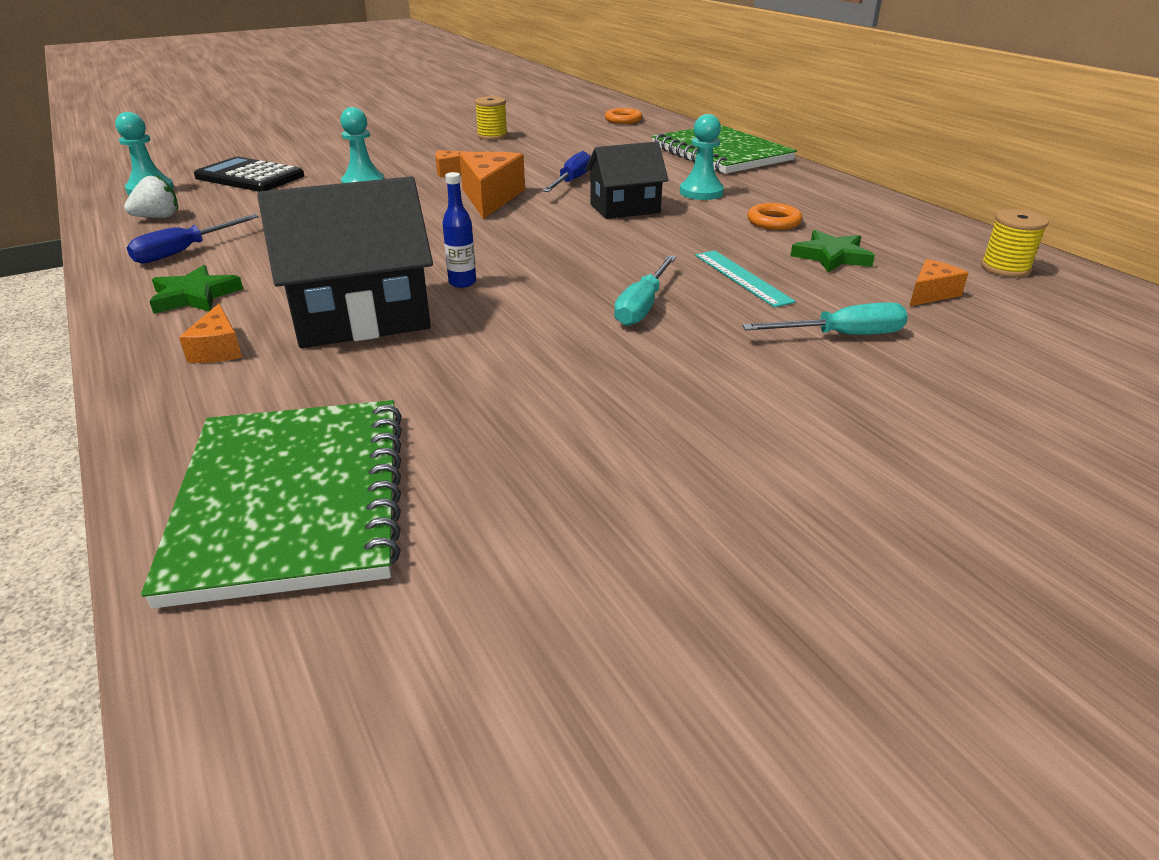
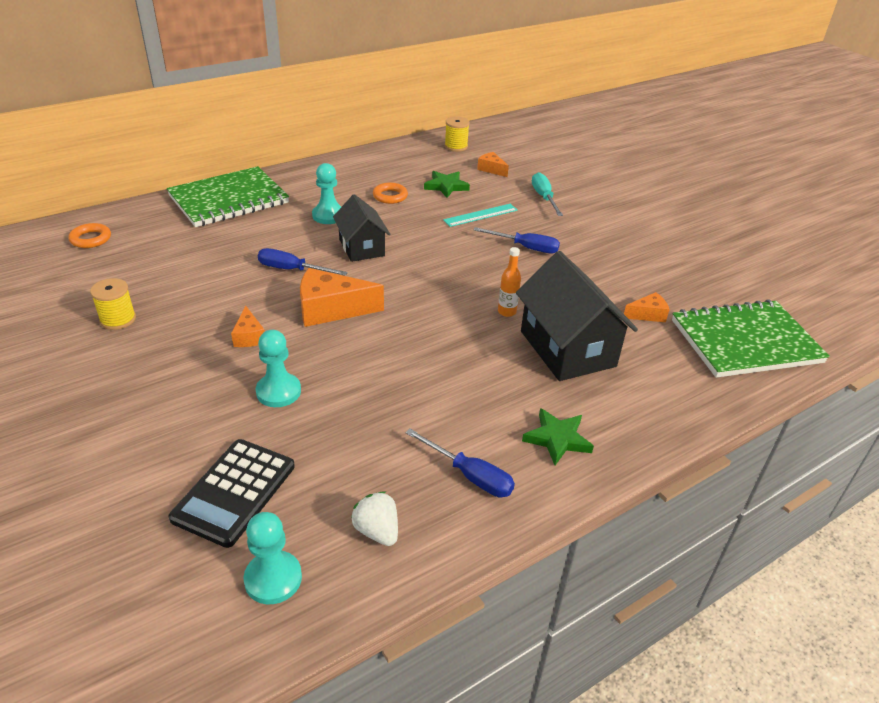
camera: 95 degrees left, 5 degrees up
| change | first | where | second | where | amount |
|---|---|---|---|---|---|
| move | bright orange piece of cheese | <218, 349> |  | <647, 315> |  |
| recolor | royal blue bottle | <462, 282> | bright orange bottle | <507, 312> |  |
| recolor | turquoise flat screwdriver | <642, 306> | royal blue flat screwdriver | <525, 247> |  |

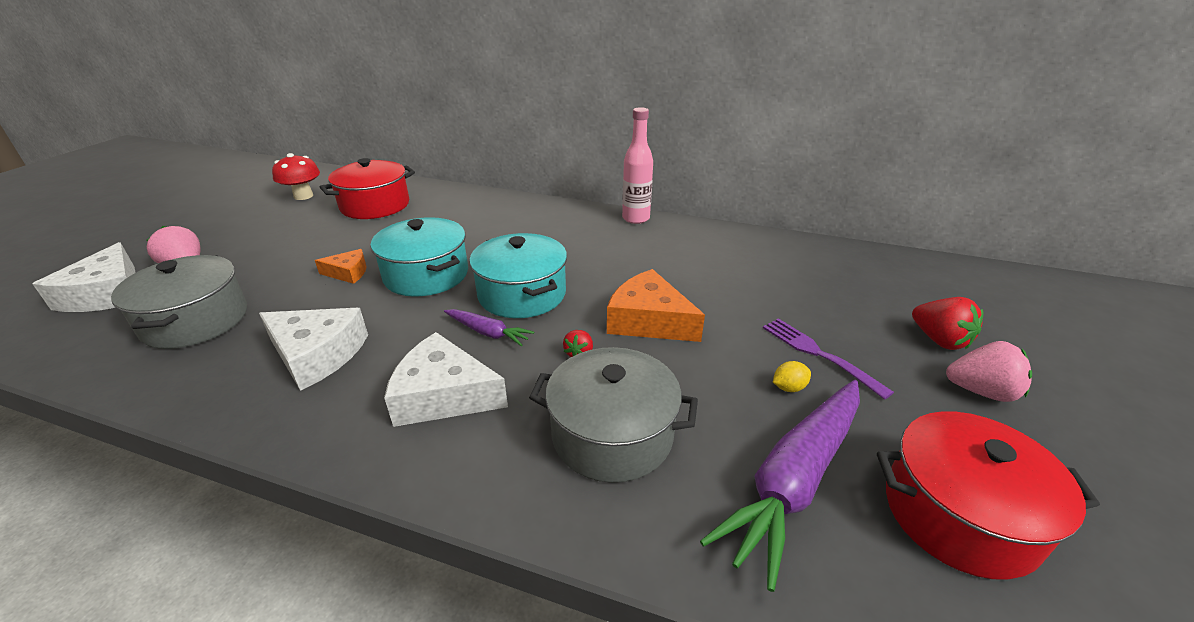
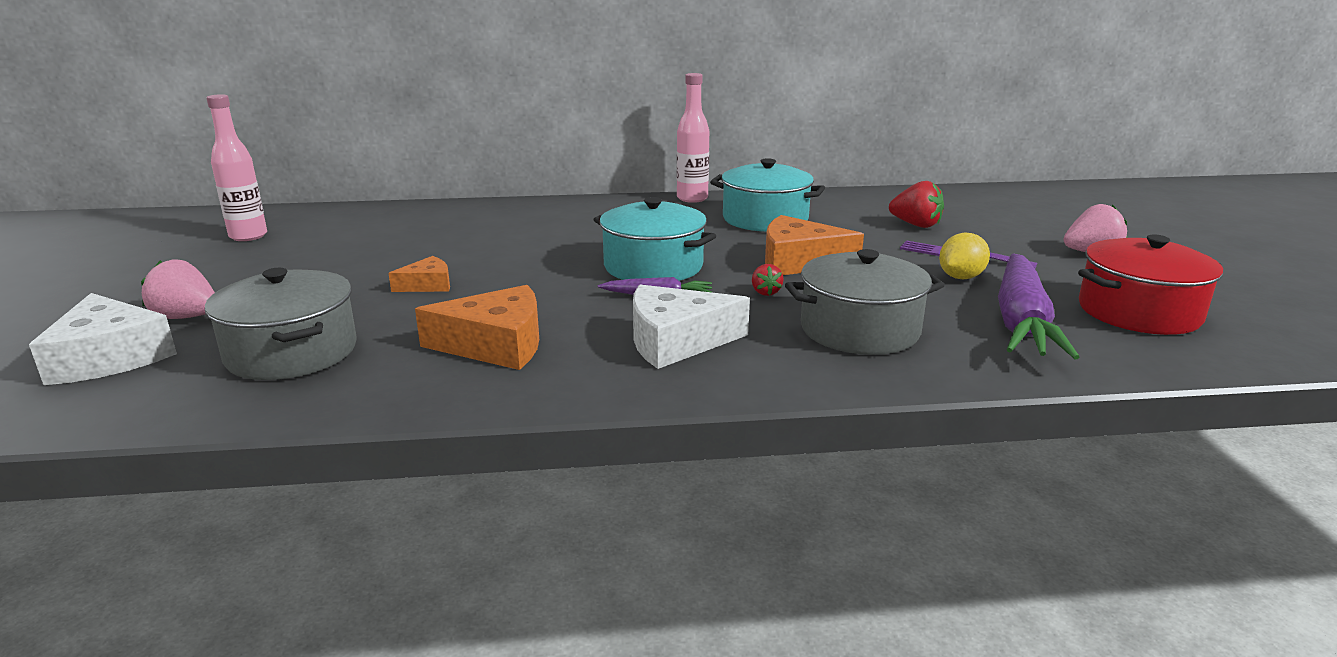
camera: 25 degrees left, 10 degrees down
| change | first | where | second | where | amount |
|---|---|---|---|---|---|
| recolor | pure white piece of cheese | <317, 355> | bright orange piece of cheese | <496, 345> |  |
| replace | crimson mushroom | <303, 196> | rosy bottle | <248, 236> |  |
| delete | crimson cooking pot | <375, 205> |  |  |  |
| move | turquoise cooking pot | <426, 275> |  | <765, 219> |  |
| resize | yellow citrus fruit | <788, 387> |  | <960, 277> | x1.62 |
| move | crimson toy strawberry | <939, 340> |  | <916, 225> |  |

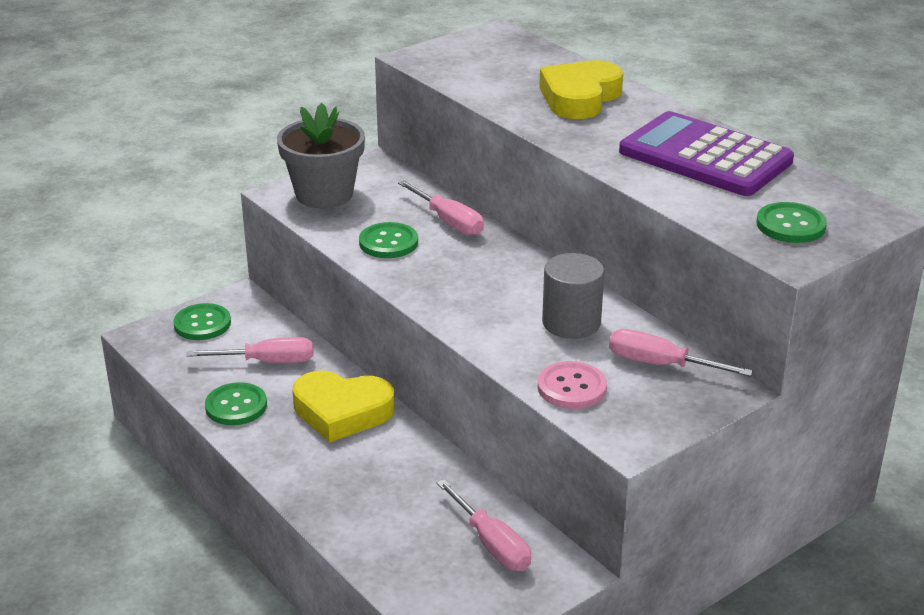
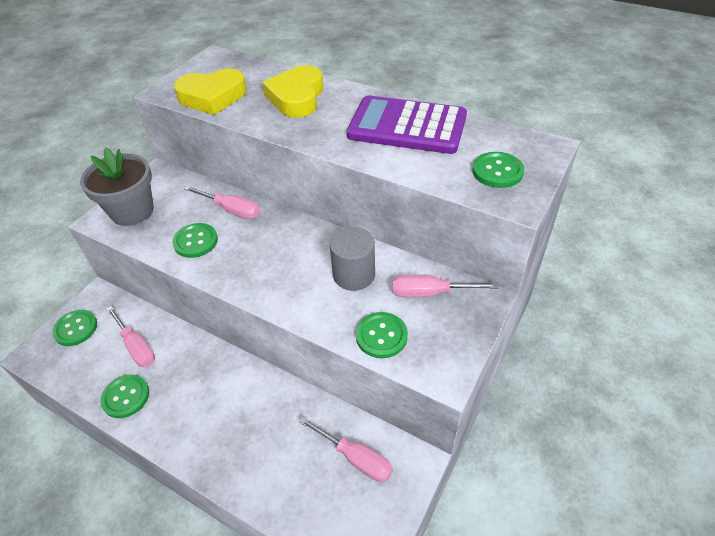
camera: 20 degrees left, 15 degrees up
| change | first | where | second | where | amount |
|---|---|---|---|---|---|
| rotate | rosy flat screwdriver | <268, 362> |  | <136, 347> | 75 degrees clockwise |
| move | yellow love heart | <342, 412> |  | <212, 97> |  |
| recolor | rosy button | <571, 387> | emerald button | <381, 336> |  |

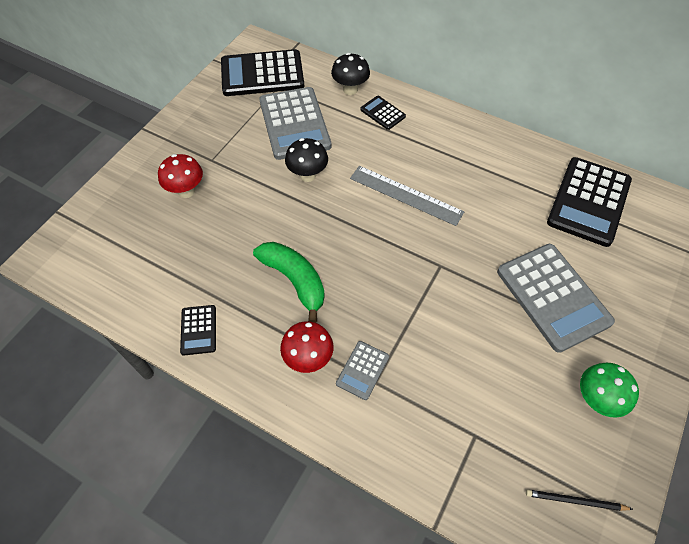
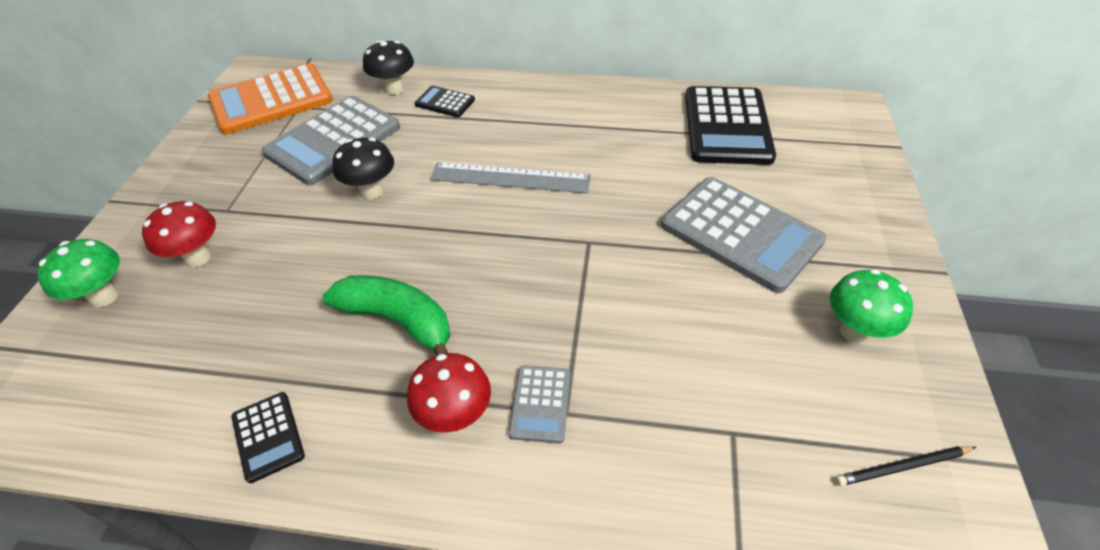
camera: 20 degrees left, 10 degrees down
| change | first | where | second | where | amount |
|---|---|---|---|---|---|
| recolor | black pocket calculator | <262, 74> | bright orange pocket calculator | <271, 100> |  |
| rotate | gray pocket calculator | <294, 124> |  | <333, 141> | 75 degrees clockwise |
| insert |  |  | emerald mushroom | <104, 297> |  |

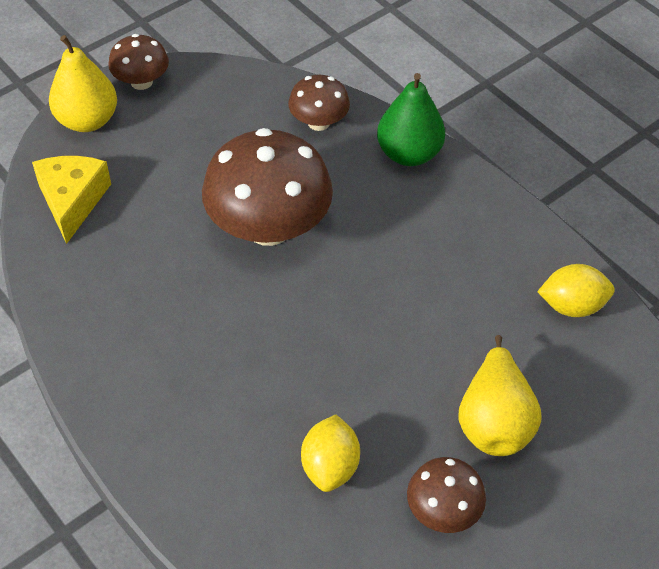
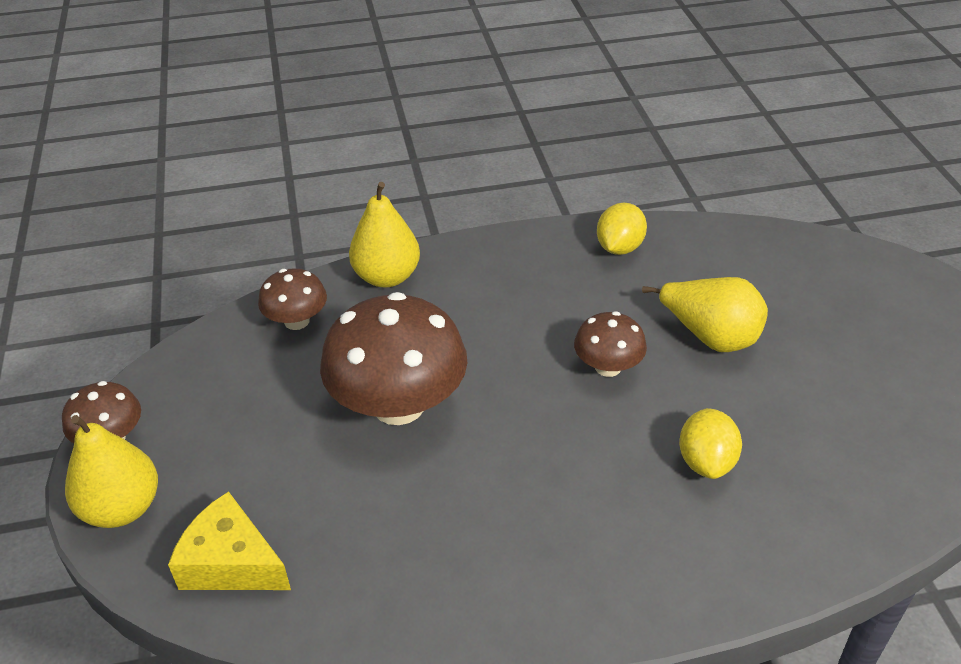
camera: 60 degrees left, 10 degrees down
| change | first | where | second | where | amount |
|---|---|---|---|---|---|
| rotate | yellow citrus fruit | <330, 466> |  | <706, 461> | 60 degrees clockwise |
| recolor | emerald pear | <408, 154> | yellow pear | <387, 277> |  |
| move | dark brown mushroom | <443, 510> |  | <608, 367> |  |

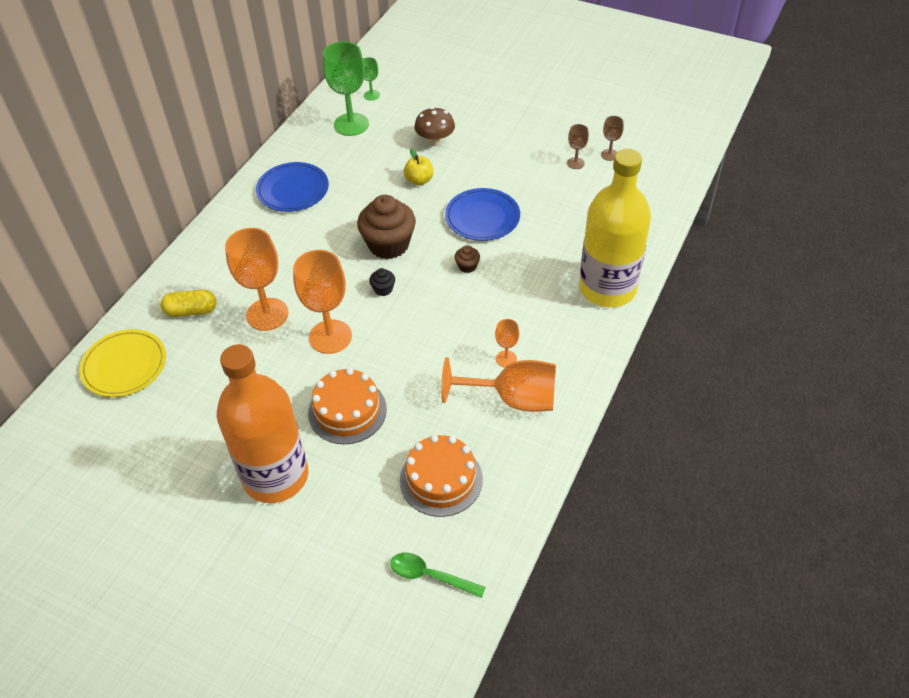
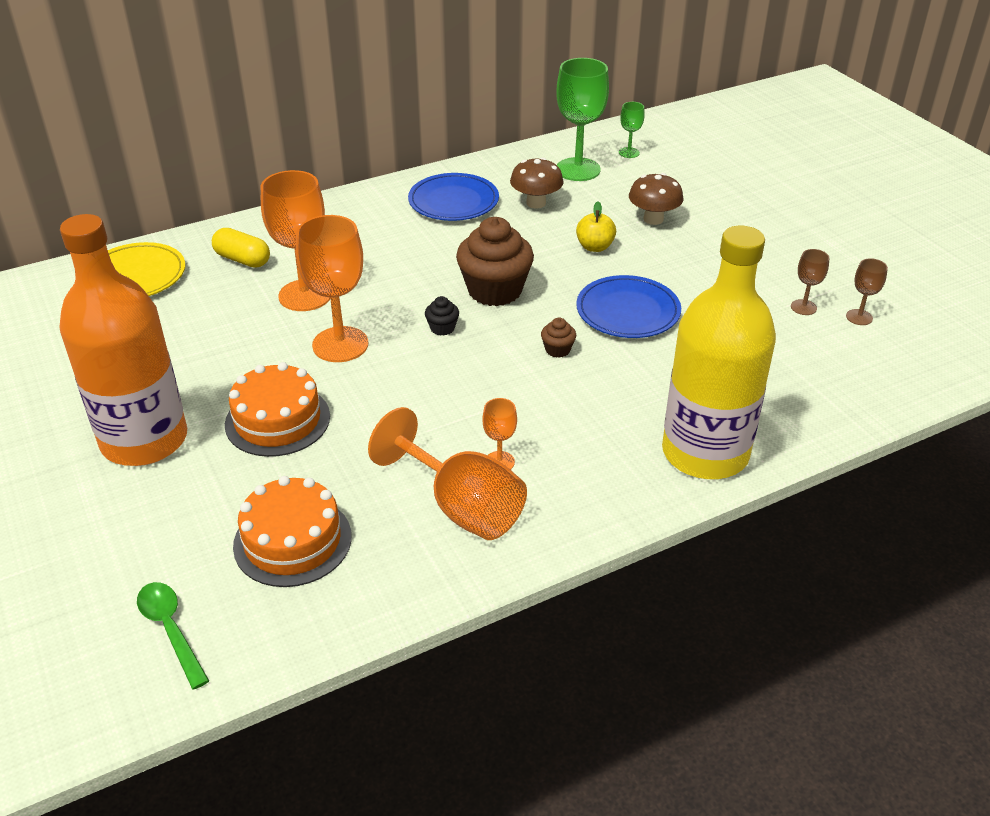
camera: 35 degrees right, 10 degrees down
| change | first | where | second | where | amount |
|---|---|---|---|---|---|
| insert |  |  | dark brown mushroom | <536, 203> |  |

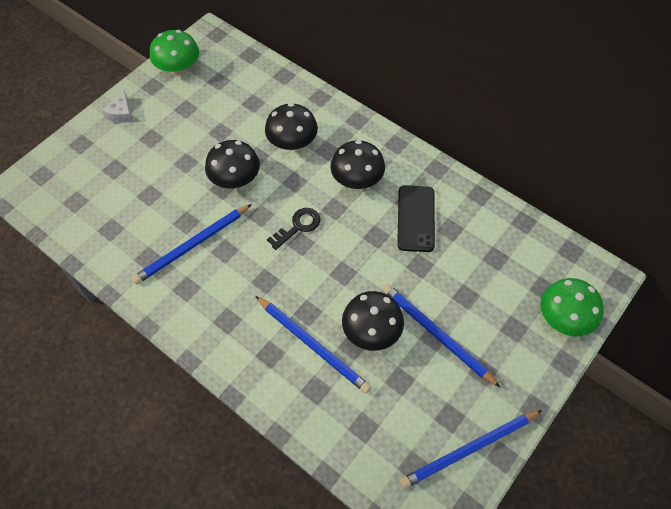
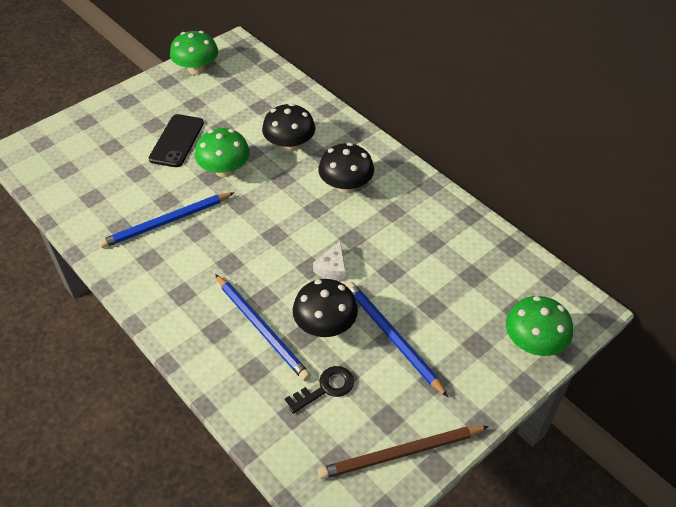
camera: 10 degrees right, 10 degrees down
| change | first | where | second | where | amount |
|---|---|---|---|---|---|
| move | pure white piece of cheese | <121, 113> |  | <332, 268> |  |
| recolor | black mushroom | <235, 179> | emerald mushroom | <224, 169> |  |
| move | black latchkey | <298, 226> |  | <325, 388> |  |
| move | black phone | <416, 218> |  | <177, 141> |  |
| recolor | royal blue wooden pencil | <469, 449> | dark brown wooden pencil | <400, 453> |  |

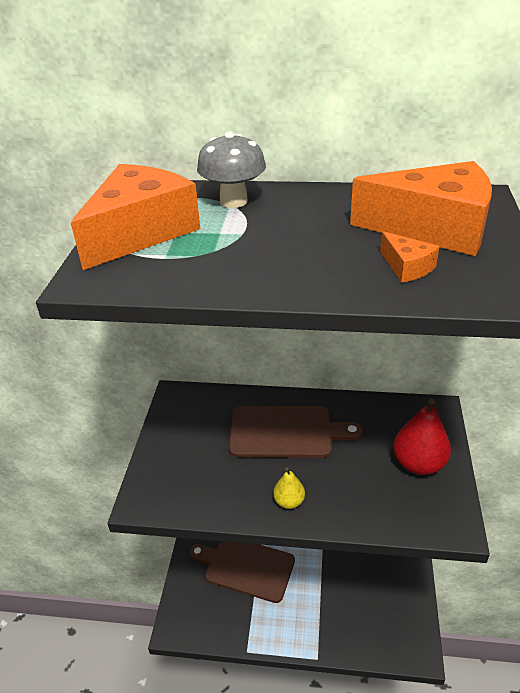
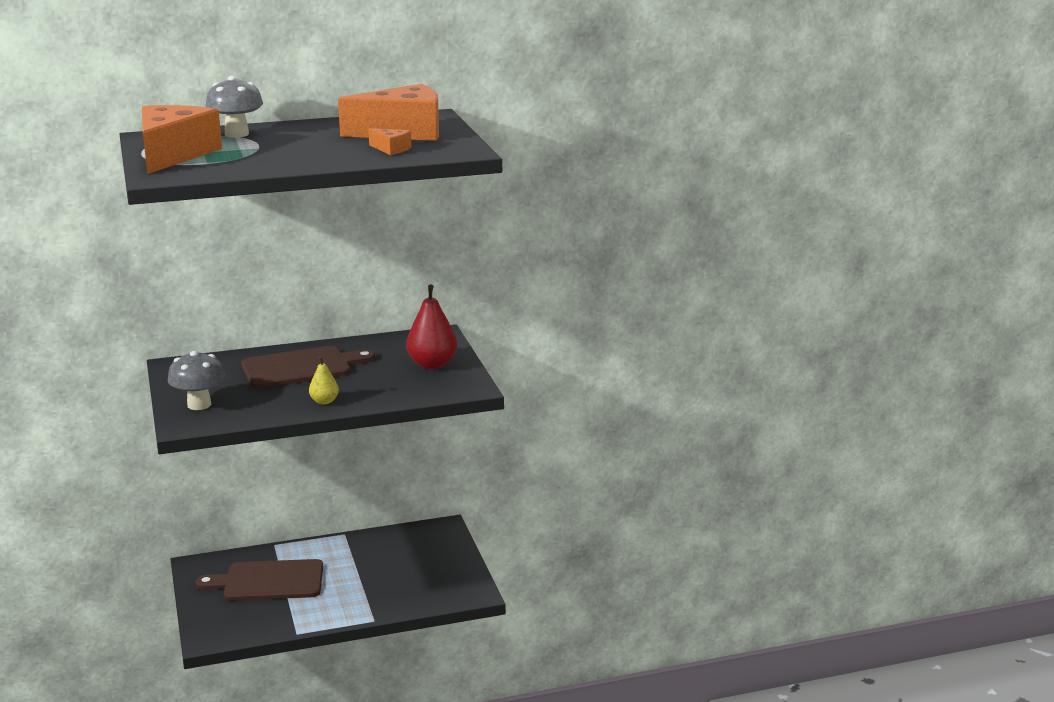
camera: 25 degrees left, 15 degrees down
| change | first | where | second | where | amount |
|---|---|---|---|---|---|
| insert |  |  | gray mushroom | <199, 405> |  |

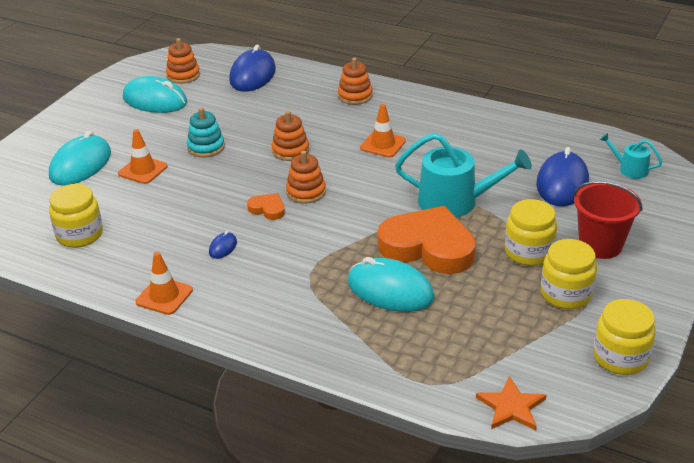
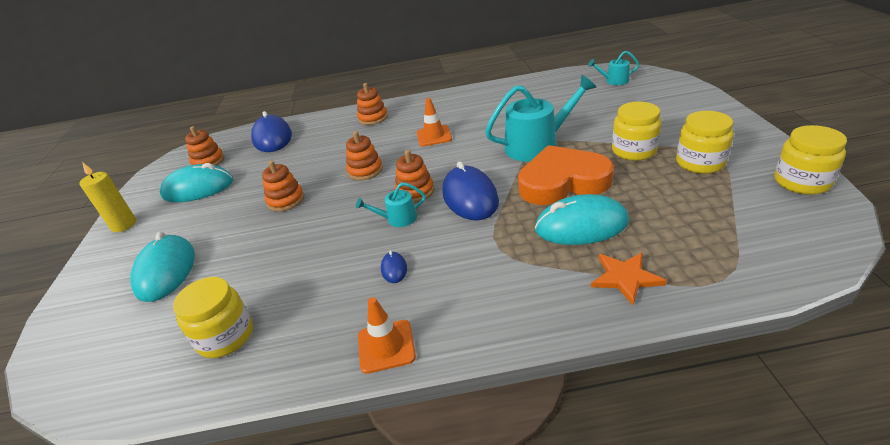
camera: 30 degrees left, 0 degrees up
| change | first | where | second | where | amount |
|---|---|---|---|---|---|
| delete | bright orange safety cone | <143, 170> |  |  |  |
| recolor | turquoise stacking rings | <206, 147> | bright orange stacking rings | <286, 200> |  |
| replace | bright orange love heart | <267, 209> | turquoise sprinkling can | <398, 219> |  |
| move | bright orange star | <511, 407> |  | <625, 278> |  |
| move | royal blue PC mouse | <562, 183> |  | <470, 197> |  |
| delete | crimson pail | <600, 245> |  |  |  |
| insert |  |  | yellow wax candle | <124, 225> |  |

